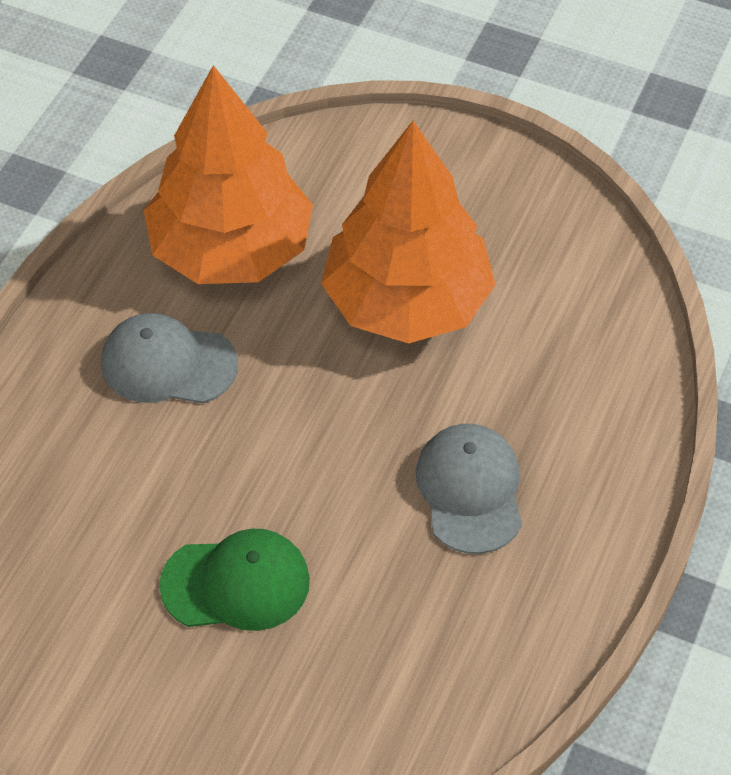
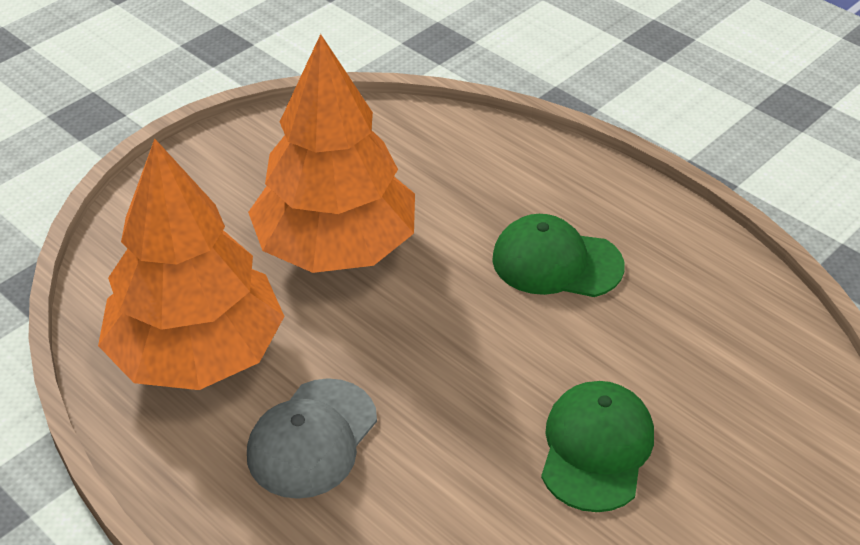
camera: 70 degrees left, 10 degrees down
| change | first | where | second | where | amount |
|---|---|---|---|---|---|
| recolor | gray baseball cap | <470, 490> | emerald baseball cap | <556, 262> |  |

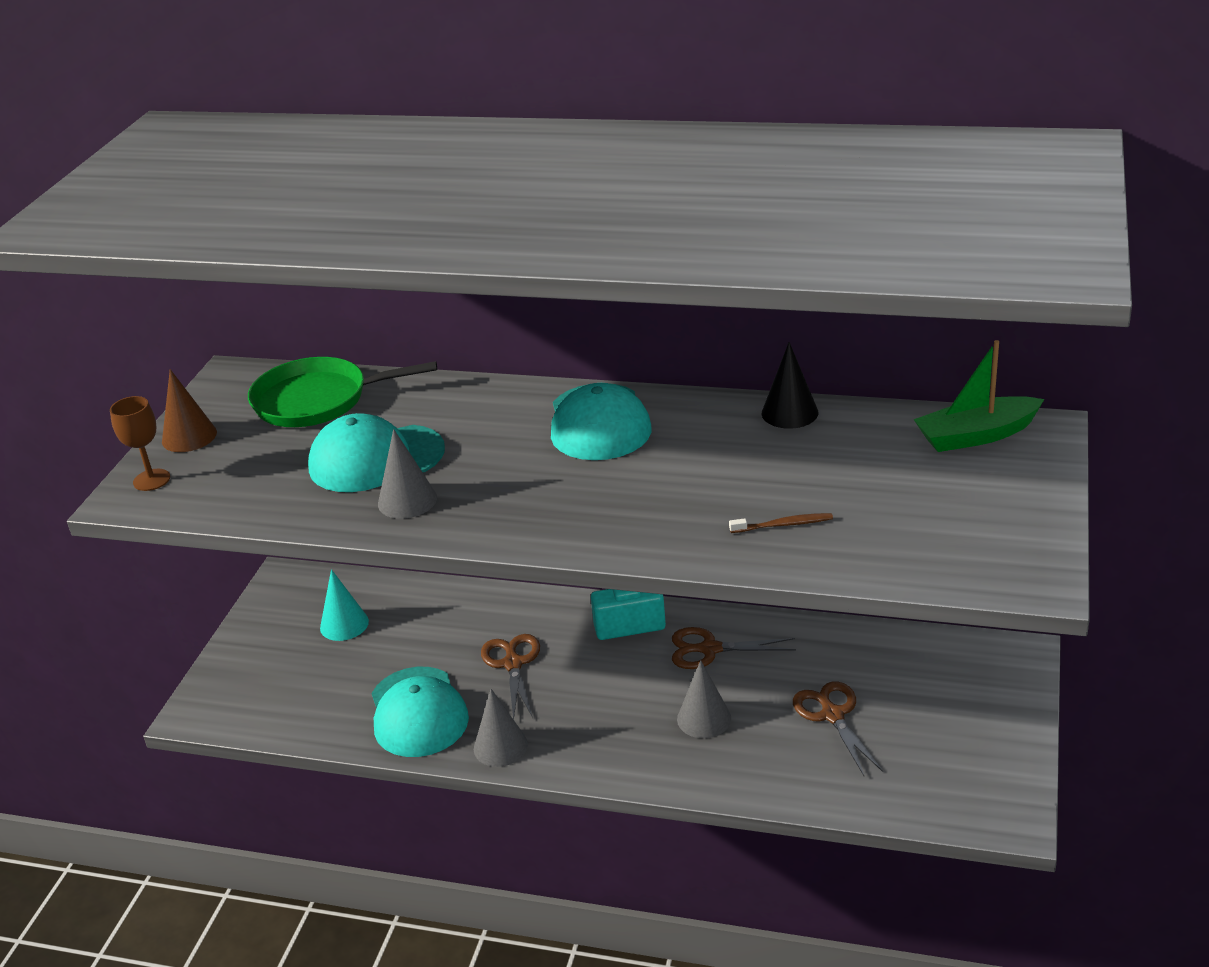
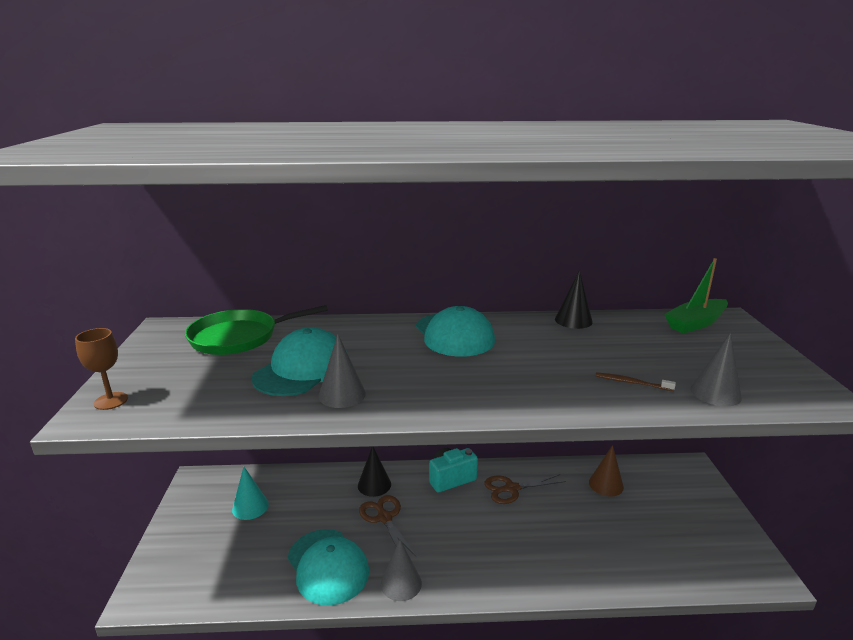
camera: 20 degrees left, 10 degrees down
| change | first | where | second | where | amount |
|---|---|---|---|---|---|
| move | dark brown cone shape | <189, 437> |  | <606, 484> |  |
| rotate | turquoise baseball cap | <376, 459> |  | <302, 369> | 150 degrees clockwise |
| move | gray cone shape | <704, 718> |  | <715, 393> |  |
| rotate | dark brown dental brush | <783, 525> |  | <631, 383> | 135 degrees counterclockwise |
| delete | dark brown pair of scissors | <832, 715> |  |  |  |
| insert |  |  | black cone shape | <374, 484> |  |

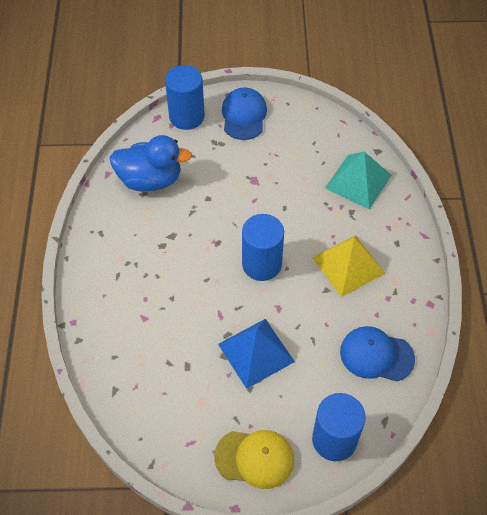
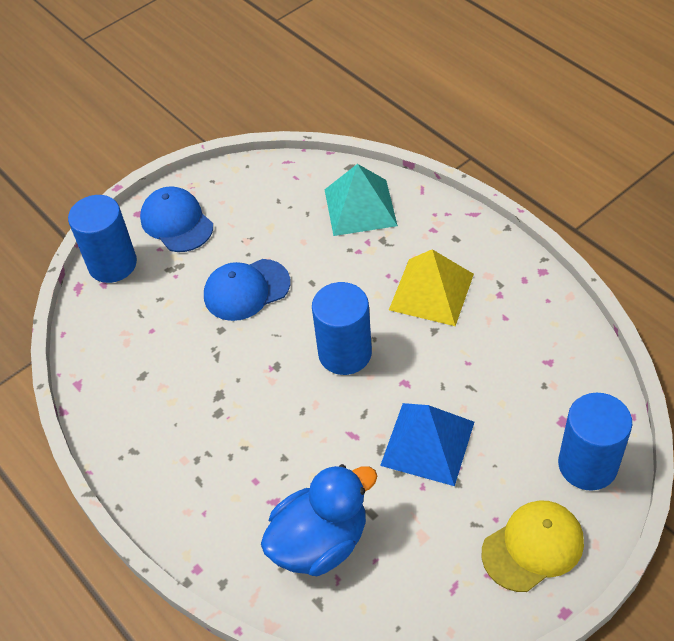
camera: 35 degrees left, 5 degrees down
| change | first | where | second | where | amount |
|---|---|---|---|---|---|
| move | royal blue rubber duck | <150, 180> |  | <320, 542> |  |
| move | royal blue baseball cap | <376, 355> |  | <246, 290> |  |

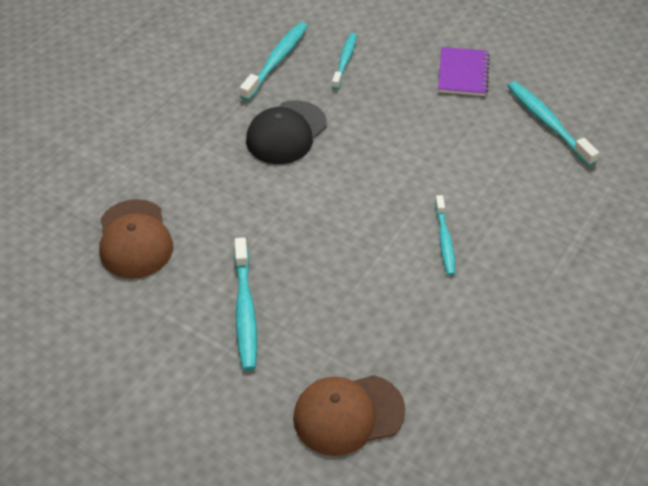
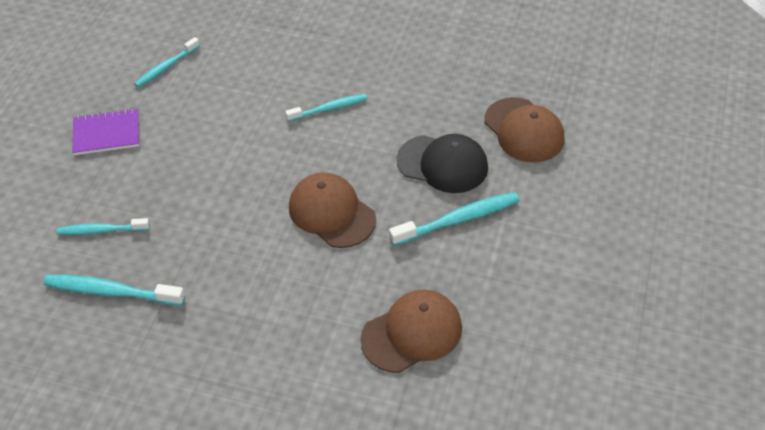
camera: 105 degrees left, 0 degrees up
| change | first | where | second | where | amount |
|---|---|---|---|---|---|
| move | black baseball cap | <286, 133> |  | <442, 164> |  |
| resize | turquoise dental brush | <548, 123> |  | <166, 67> | x0.66 |
| insert |  |  | dark brown baseball cap | <331, 213> |  |

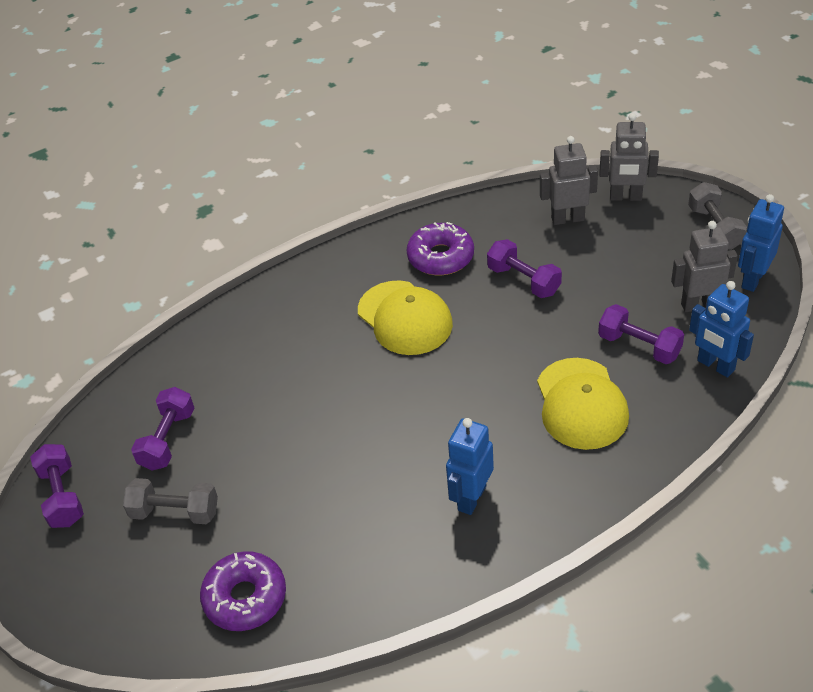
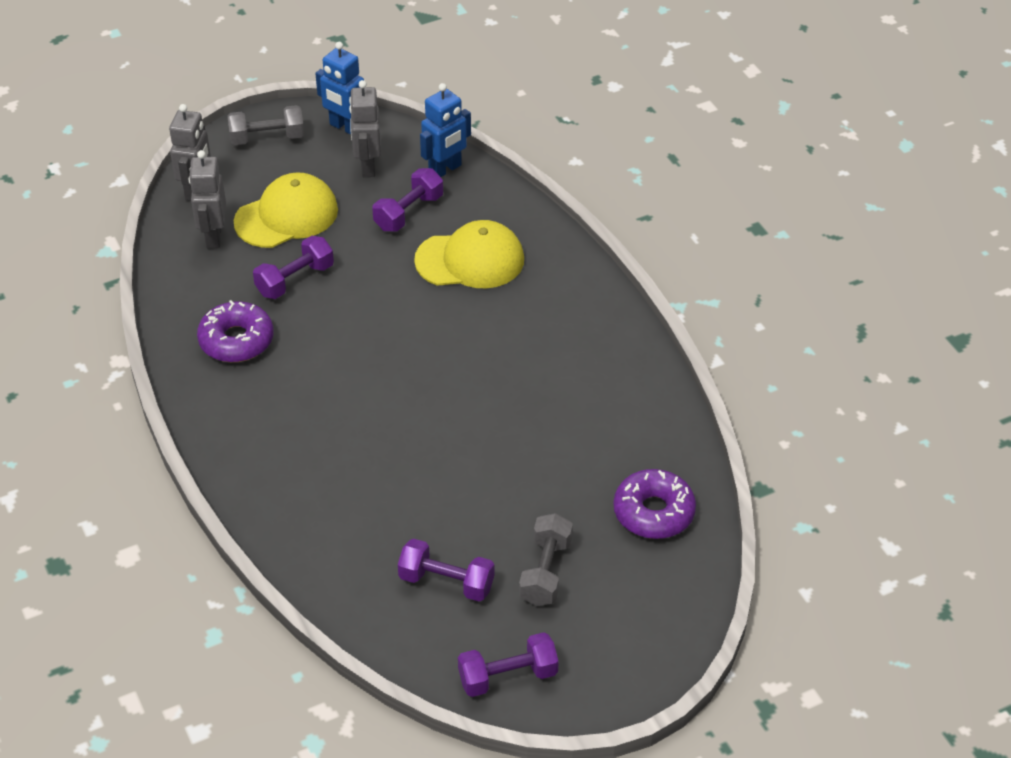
camera: 90 degrees left, 0 degrees up
| change | first | where | second | where | amount |
|---|---|---|---|---|---|
| move | yellow baseball cap | <405, 318> |  | <286, 216> |  |
| delete | royal blue robot | <471, 498> |  |  |  |

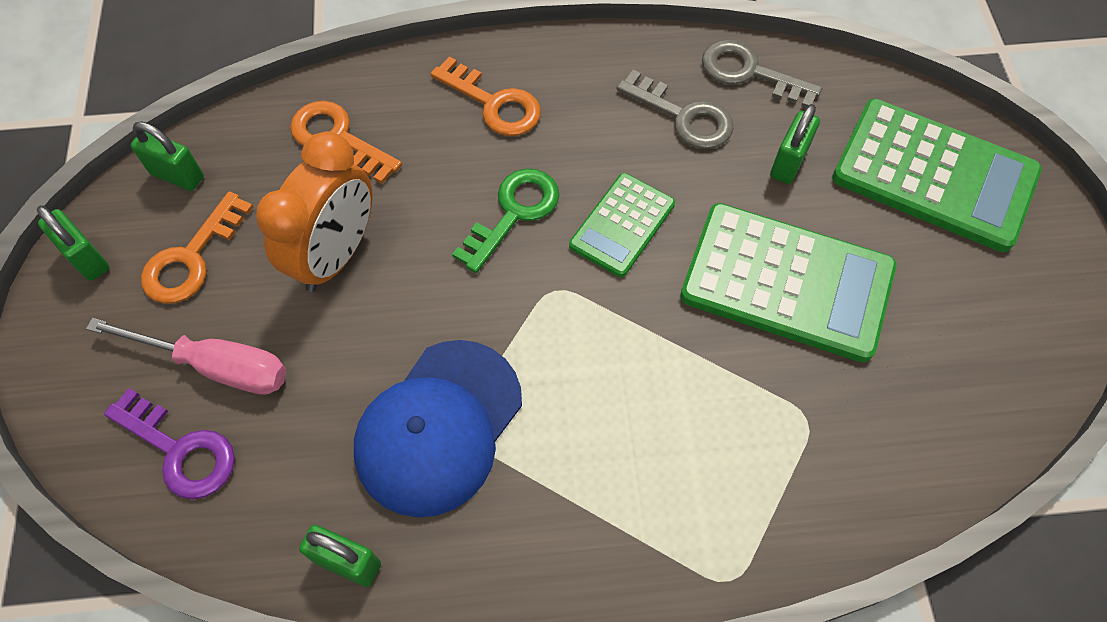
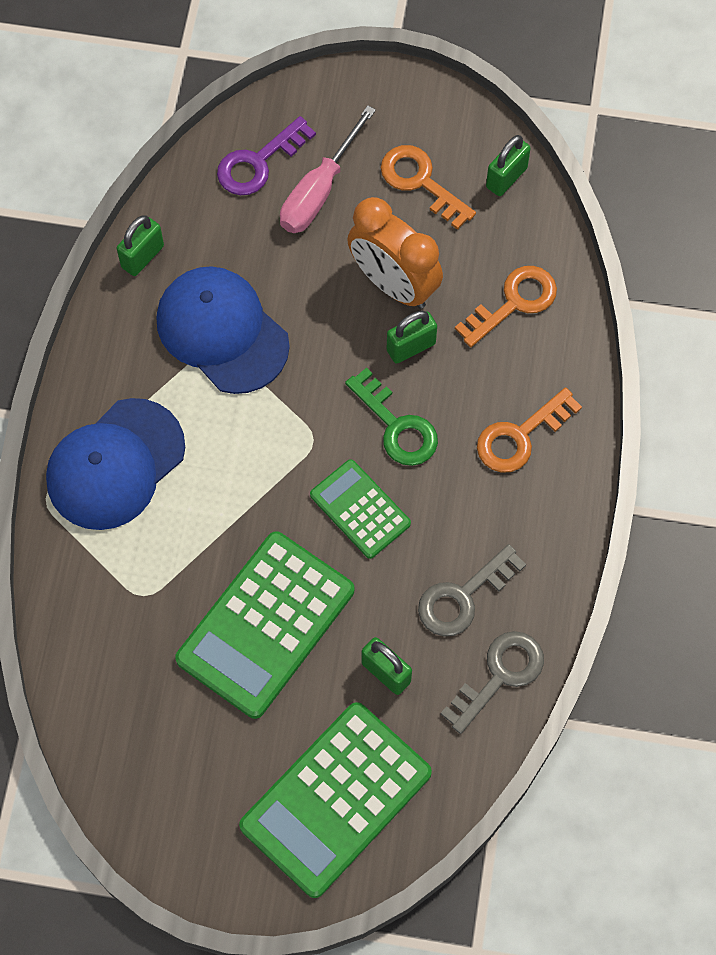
camera: 105 degrees right, 5 degrees up
| change | first | where | second | where | amount |
|---|---|---|---|---|---|
| move | emerald padlock | <87, 258> |  | <411, 347> |  |
| insert |  |  | royal blue baseball cap | <115, 464> |  |

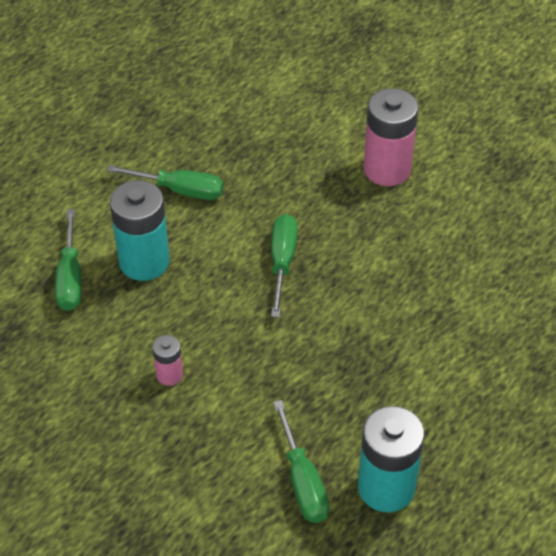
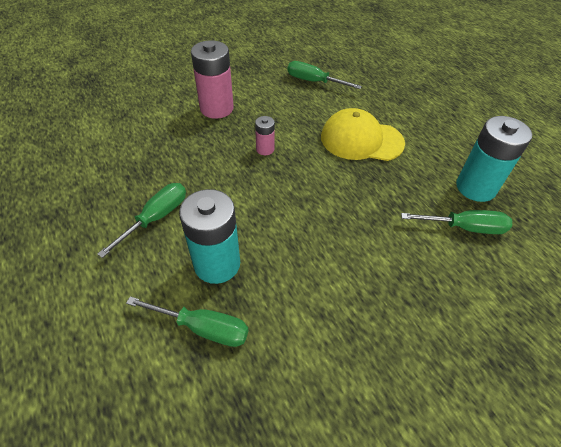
camera: 70 degrees left, 0 degrees up
| change | first | where | second | where | amount |
|---|---|---|---|---|---|
| move | rosy AA battery | <169, 375> |  | <265, 149> |  |
| move | emerald flat screwdriver | <282, 262> |  | <314, 81> |  |
| insert |  |  | yellow baseball cap | <361, 140> |  |

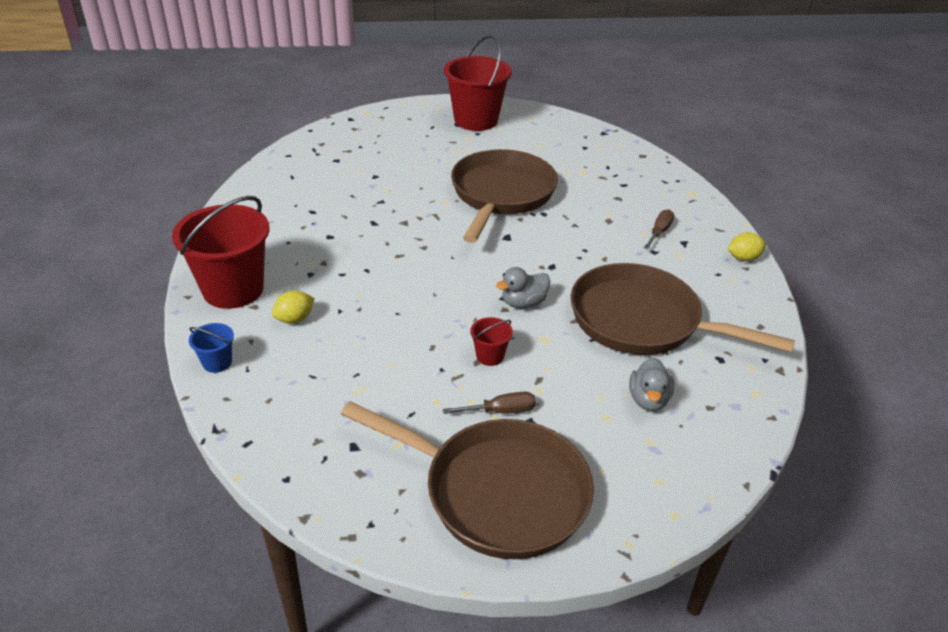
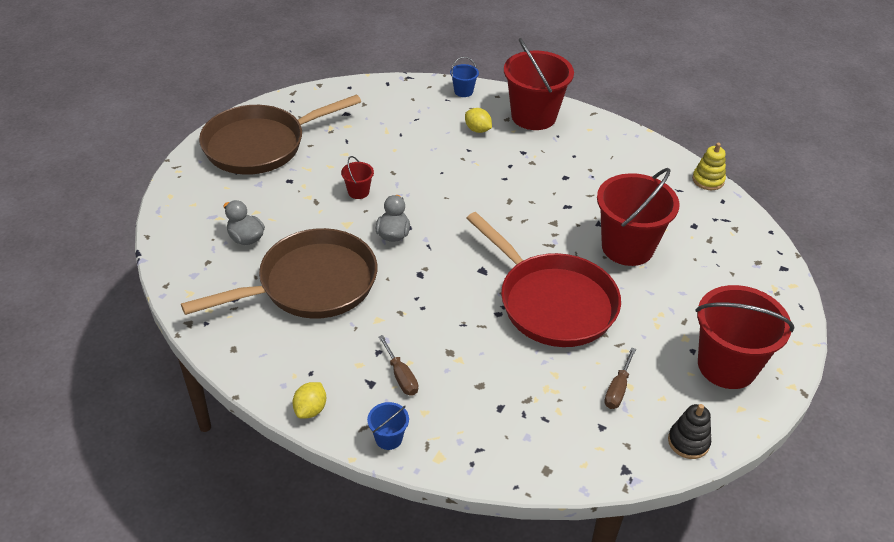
camera: 125 degrees right, 5 degrees up
| change | first | where | second | where | amount |
|---|---|---|---|---|---|
| rotate | yellow citrus fruit | <294, 319> |  | <477, 130> | 45 degrees counterclockwise |
| move | dark brown flat screwdriver | <500, 411> |  | <618, 389> |  |
| recolor | dark brown pan | <501, 195> | crimson pan | <552, 302> |  |
| insert |  |  | royal blue pail | <388, 438> |  |
| insert |  |  | crimson pail | <627, 247> |  |
| insert |  |  | black stacking rings | <688, 442> |  |
| insert |  |  | yellow stacking rings | <708, 180> |  |

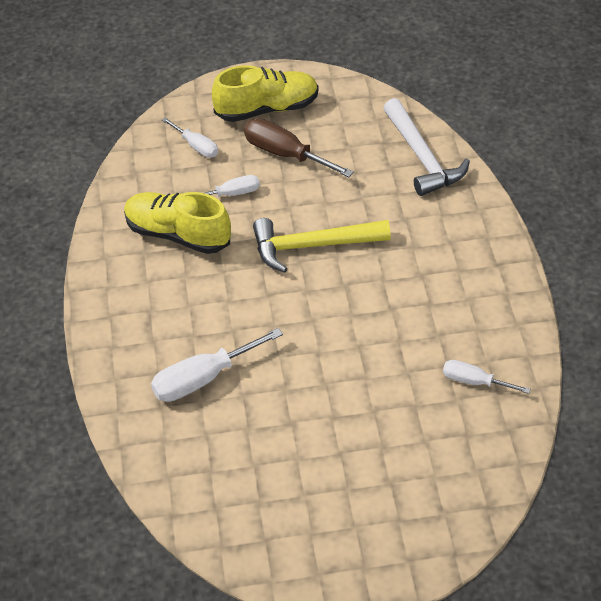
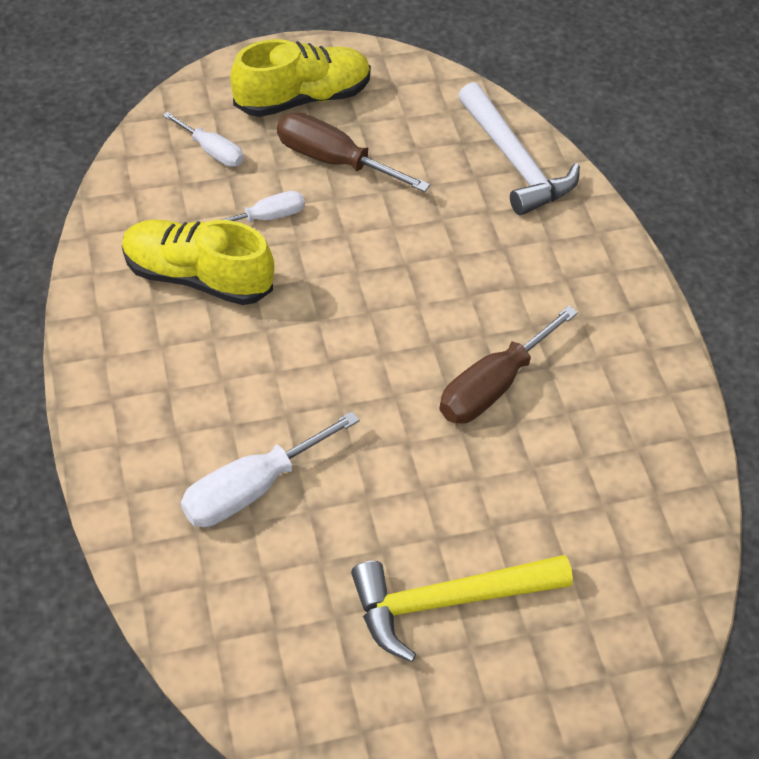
camera: 10 degrees left, 5 degrees up
| change | first | where | second | where | amount |
|---|---|---|---|---|---|
| move | yellow hammer | <312, 246> |  | <448, 600> |  |
| delete | pure white flat screwdriver | <474, 381> |  |  |  |
| insert |  |  | dark brown flat screwdriver | <492, 385> |  |

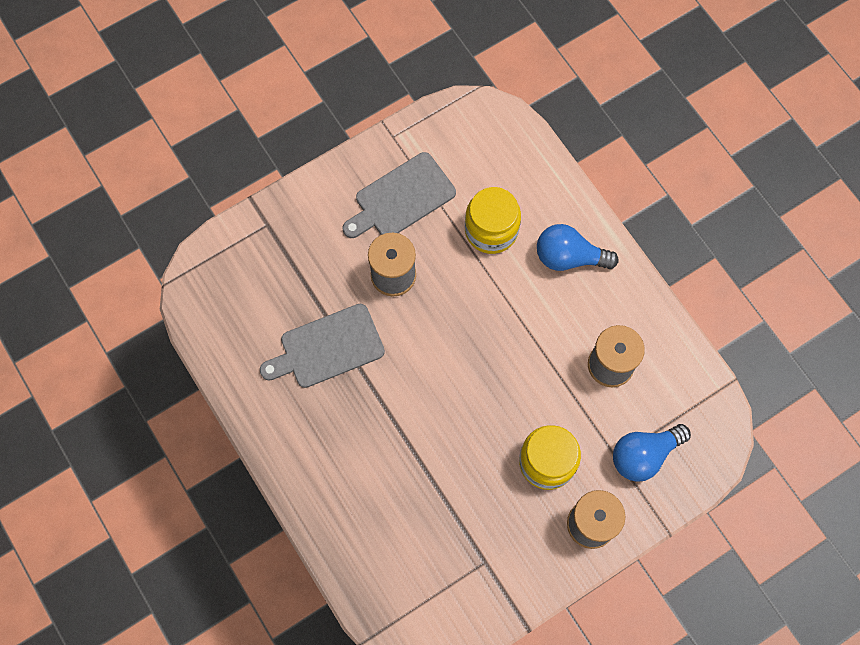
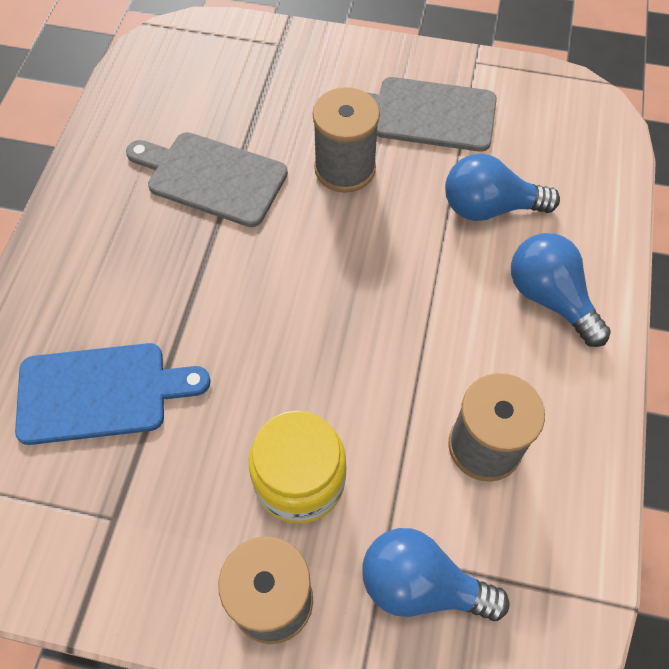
camera: 45 degrees right, 10 degrees down
| change | first | where | second | where | amount |
|---|---|---|---|---|---|
| replace | yellow jam jar | <491, 230> | royal blue bulb | <489, 207> |  |
| insert |  |  | royal blue chopping board | <100, 392> |  |

